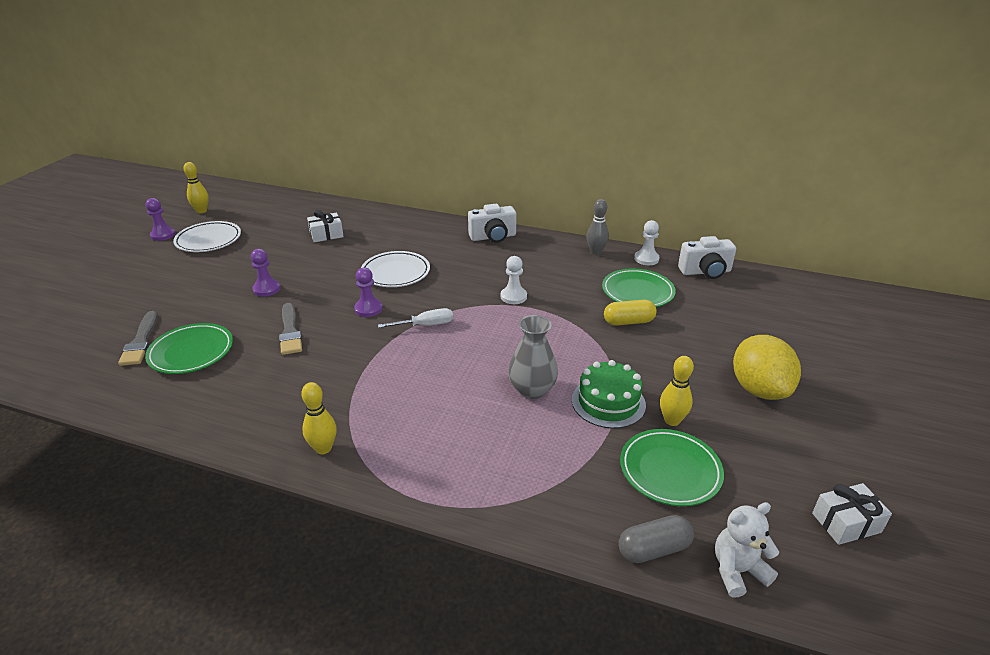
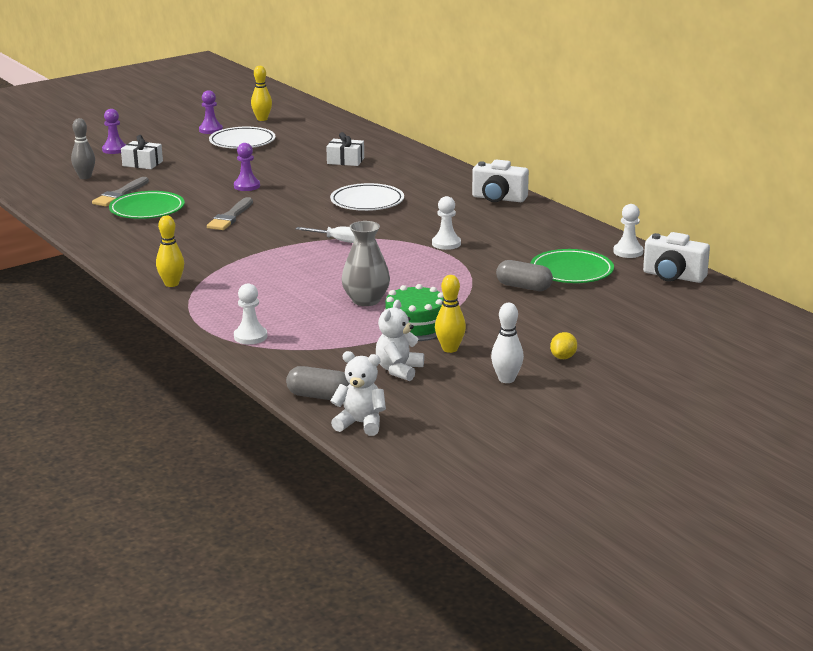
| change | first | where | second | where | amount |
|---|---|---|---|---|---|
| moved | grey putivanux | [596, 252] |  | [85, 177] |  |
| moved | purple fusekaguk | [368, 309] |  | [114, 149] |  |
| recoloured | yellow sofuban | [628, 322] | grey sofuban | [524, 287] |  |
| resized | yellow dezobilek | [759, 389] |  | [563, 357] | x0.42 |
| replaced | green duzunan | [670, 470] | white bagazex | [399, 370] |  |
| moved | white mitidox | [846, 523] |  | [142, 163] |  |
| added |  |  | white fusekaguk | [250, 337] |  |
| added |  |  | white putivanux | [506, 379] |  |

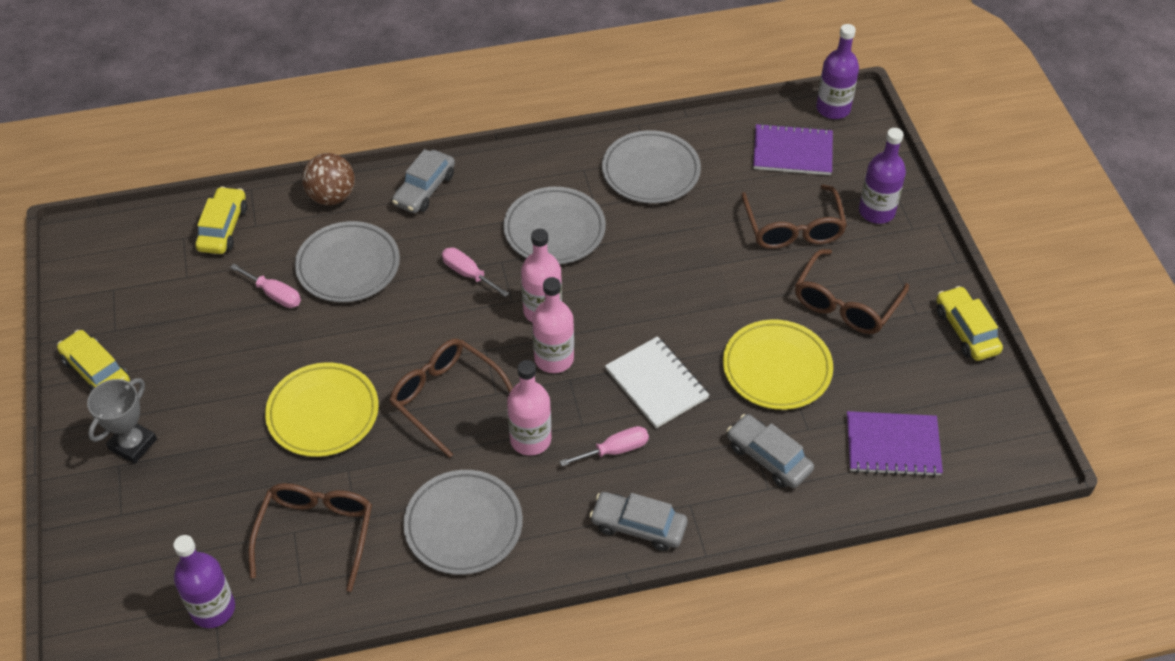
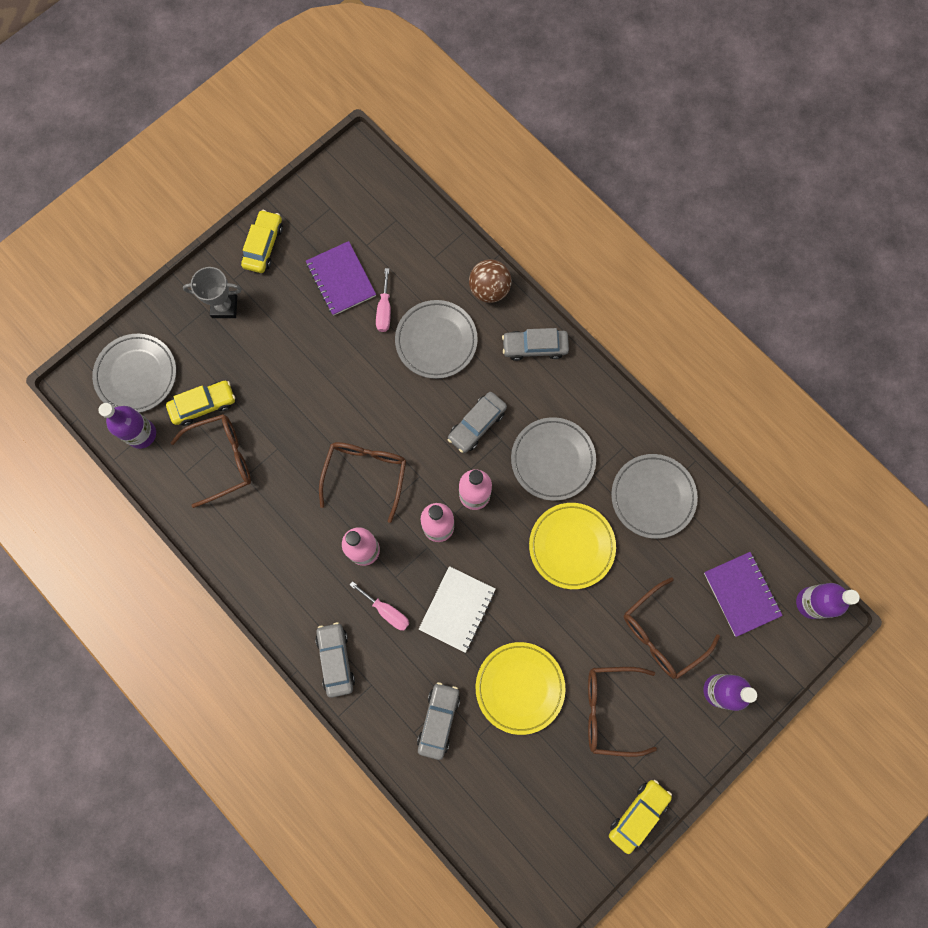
| change | first | where | second | where | amount |
|---|---|---|---|---|---|
| moved | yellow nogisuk | [223, 228] |  | [203, 405] |  |
| replaced | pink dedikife | [468, 274] | grey nogisuk | [477, 424] |  |
| moved | yellow duzunan | [323, 413] |  | [571, 546] |  |
| moved | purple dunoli | [892, 445] |  | [341, 279] |  |
| moved | grey duzunan | [463, 525] |  | [136, 375] |  |

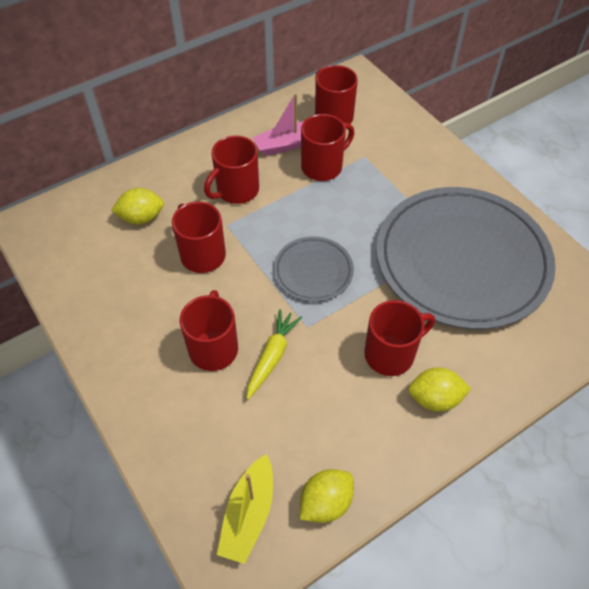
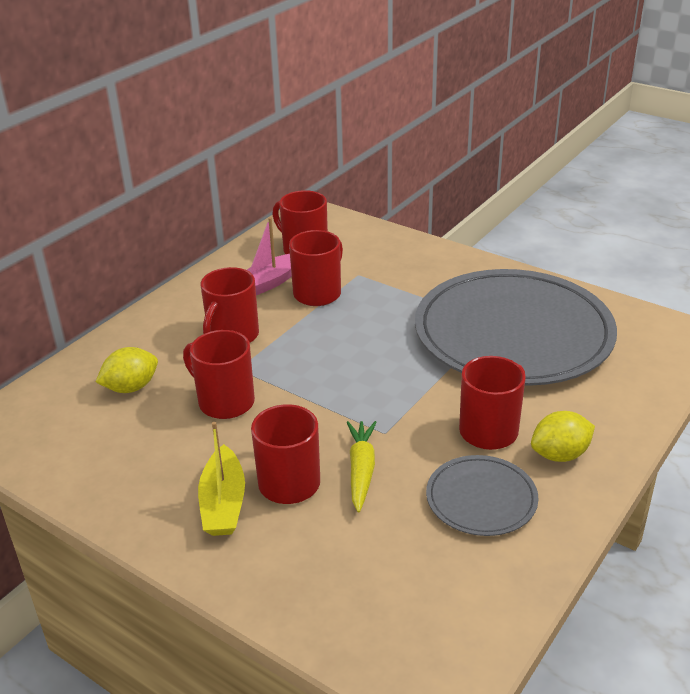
| change | first | where | second | where | amount |
|---|---|---|---|---|---|
| moved | grey duzunan | [313, 271] |  | [481, 499] |  |
| moved | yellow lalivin | [248, 514] |  | [223, 503] |  |
| removed | yellow dezobilek | [325, 502] |  |  |  |

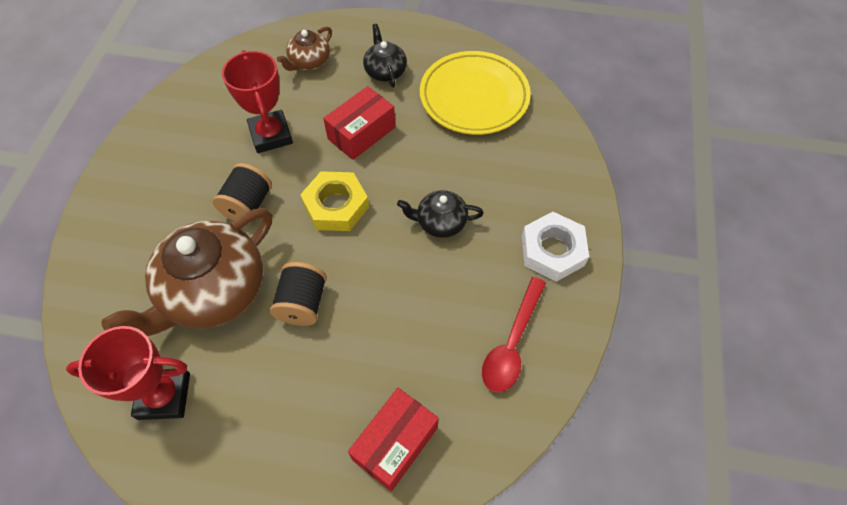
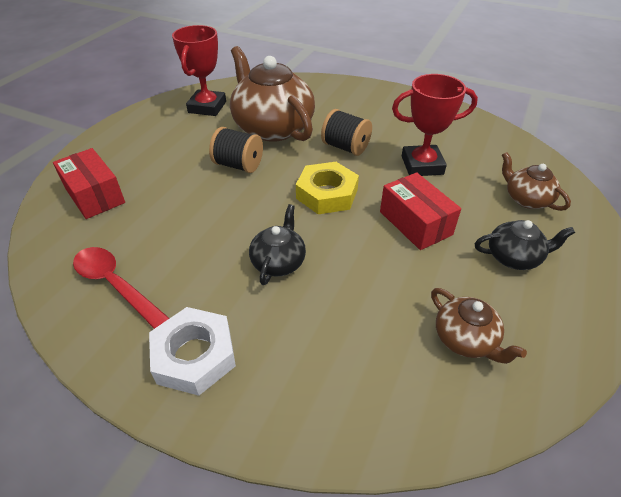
| change | first | where | second | where | amount |
|---|---|---|---|---|---|
| replaced | yellow duzunan | [474, 97] | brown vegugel | [465, 339] |  |

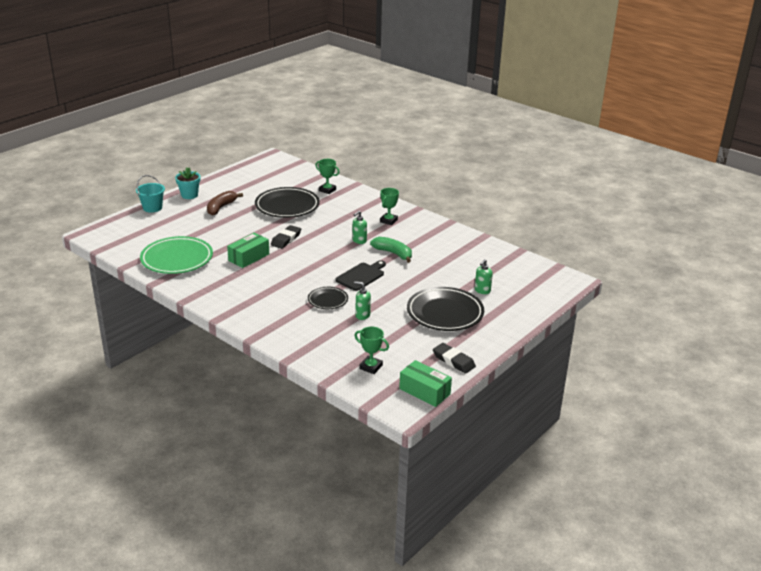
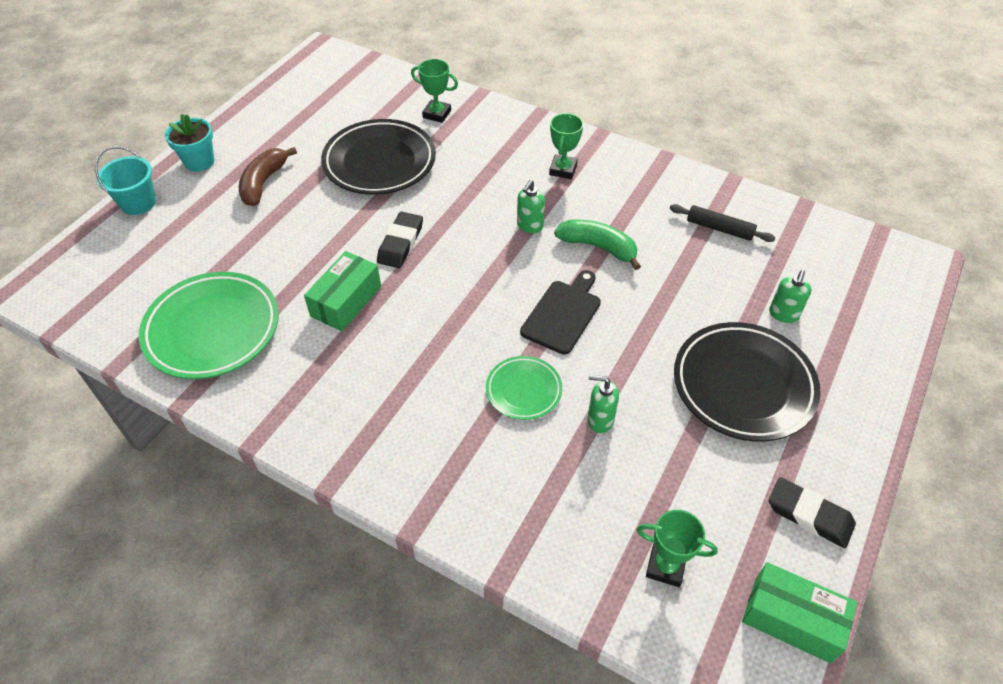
| change | first | where | second | where | amount |
|---|---|---|---|---|---|
| recoloured | black duzunan | [328, 300] | green duzunan | [523, 390] |  |
| added |  |  | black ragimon | [719, 228] |  |

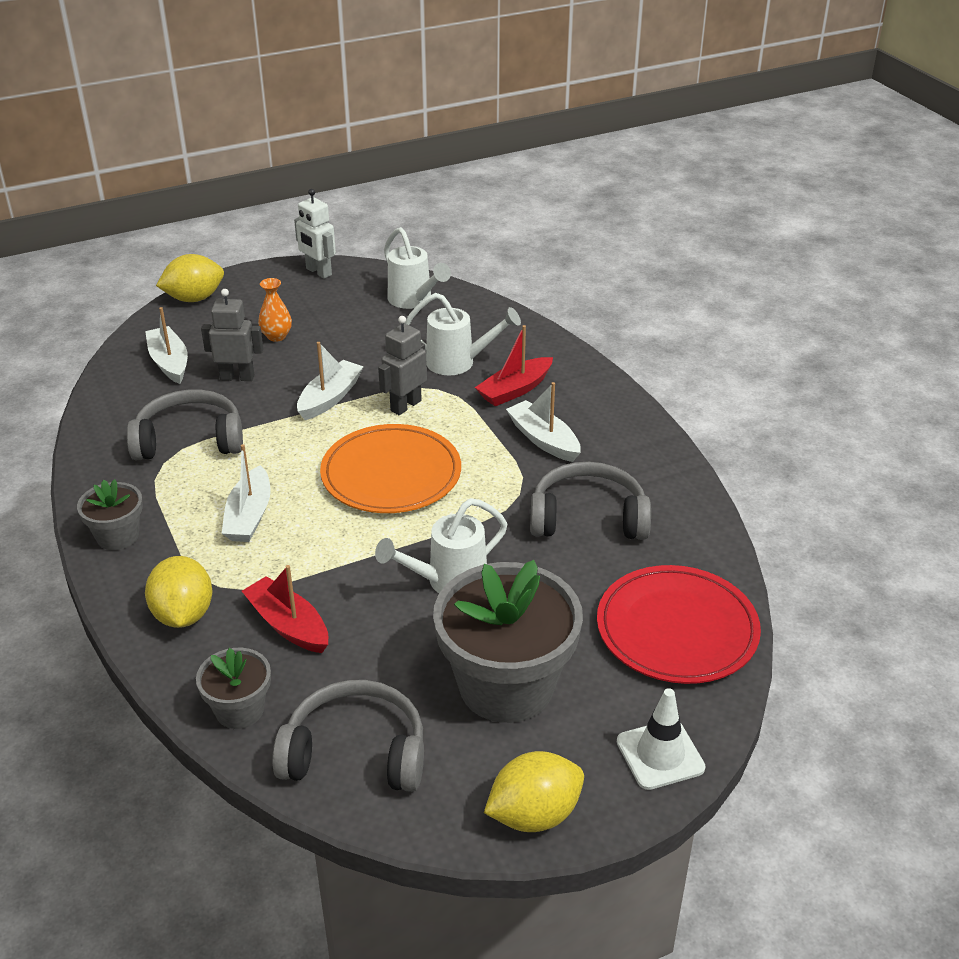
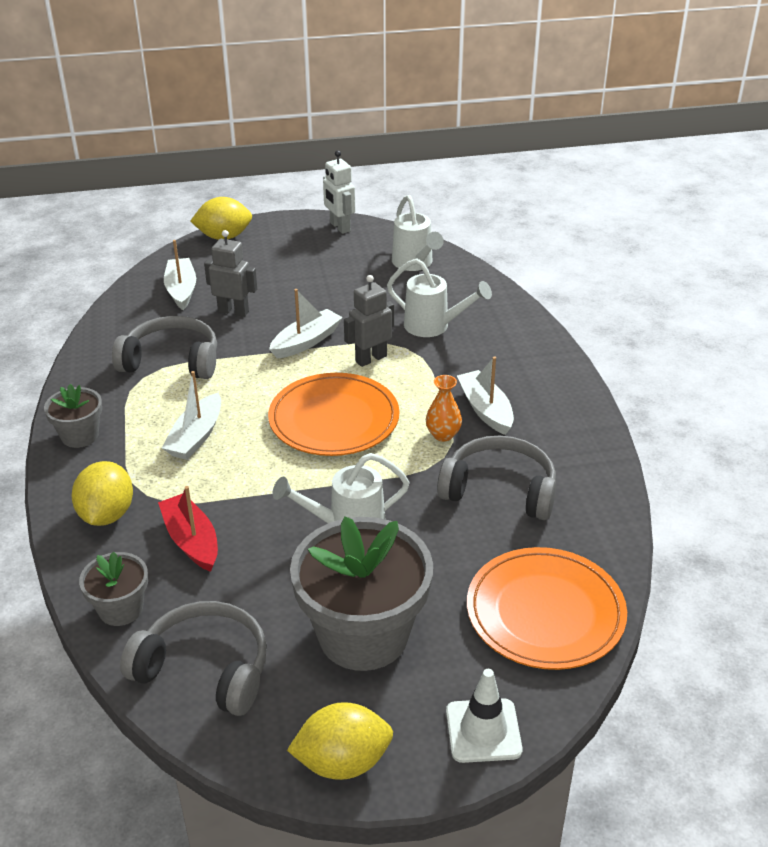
| change | first | where | second | where | amount |
|---|---|---|---|---|---|
| moved | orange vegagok | [276, 336] |  | [443, 435] |  |
| removed | red lalivin | [515, 390] |  |  |  |
| recoloured | red duzunan | [677, 629] | orange duzunan | [545, 612] |  |

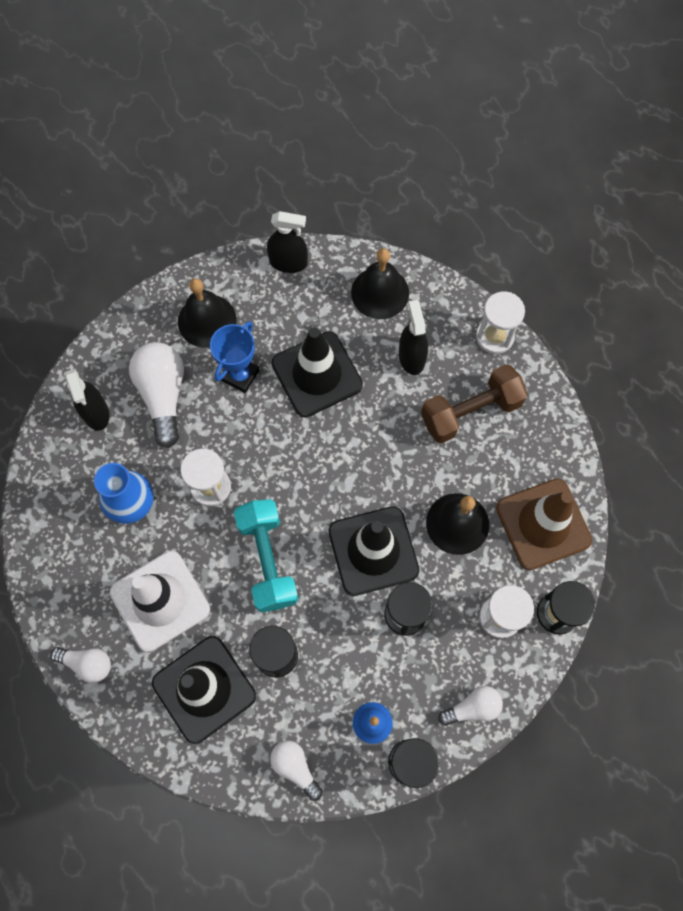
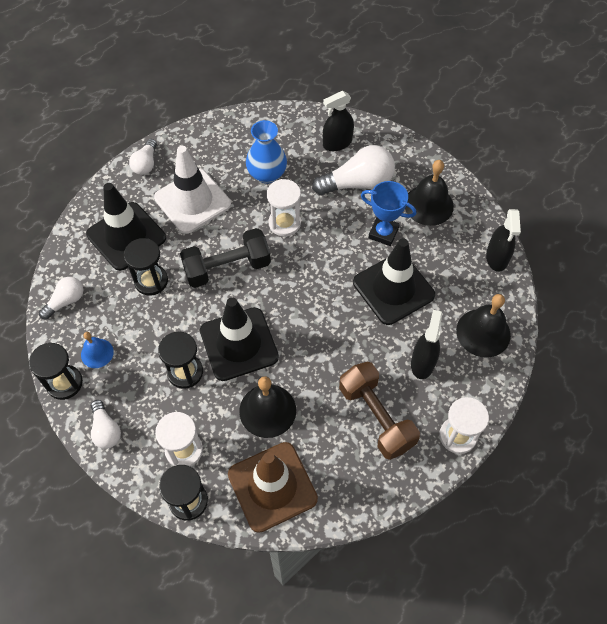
| change | first | where | second | where | amount |
|---|---|---|---|---|---|
| turned | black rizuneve | [411, 357] |  | [422, 363] | 60 degrees counterclockwise |
| recoloured | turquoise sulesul | [268, 560] | black sulesul | [227, 268] |  |

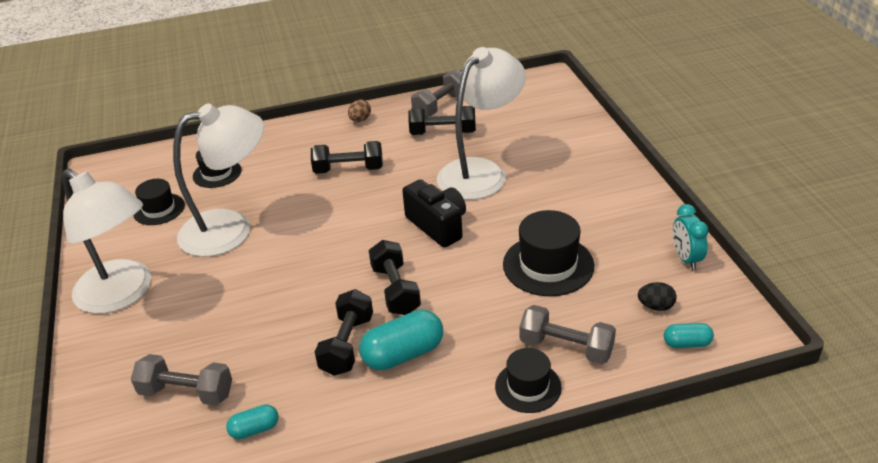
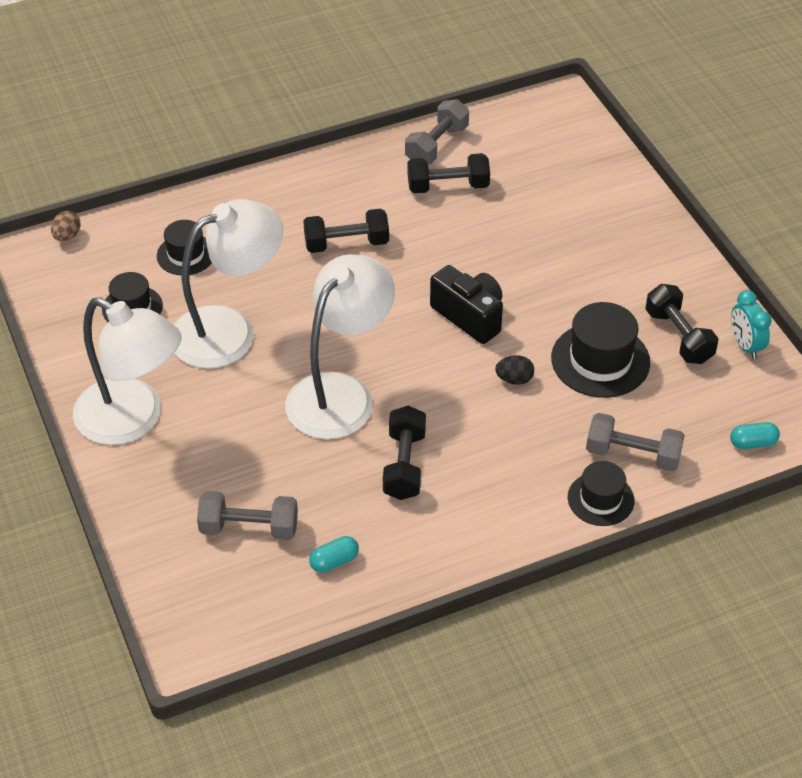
| change | first | where | second | where | amount |
|---|---|---|---|---|---|
| moved | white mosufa | [481, 172] |  | [340, 393] |  |
| moved | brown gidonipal | [360, 120] |  | [67, 236] |  |
| moved | black sulesul | [395, 290] |  | [678, 336] |  |
| moved | black gidonipal | [655, 306] |  | [514, 379] |  |
| removed | turquoise sofuban | [403, 354] |  |  |  |

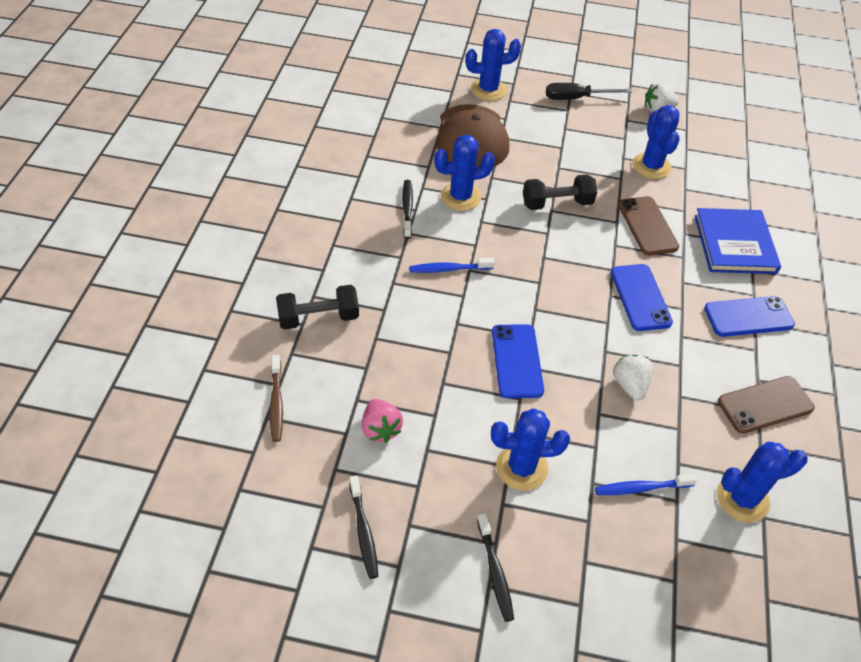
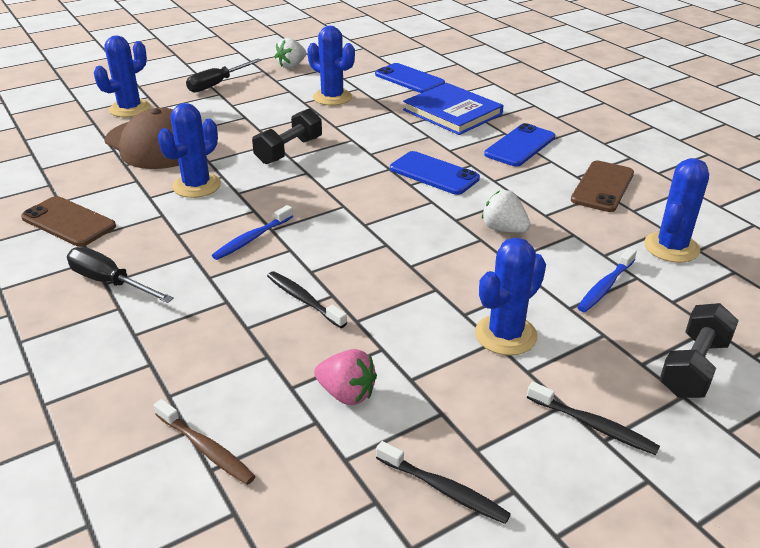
| change | first | where | second | where | amount |
|---|---|---|---|---|---|
| moved | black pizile | [407, 209] |  | [304, 300] |  |
| moved | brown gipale | [647, 226] |  | [68, 222] |  |
| moved | black sulesul | [318, 318] |  | [694, 367] |  |
| moved | blue gipale | [516, 361] |  | [409, 79] |  |
| added |  |  | black dedikife | [110, 282] |  |

